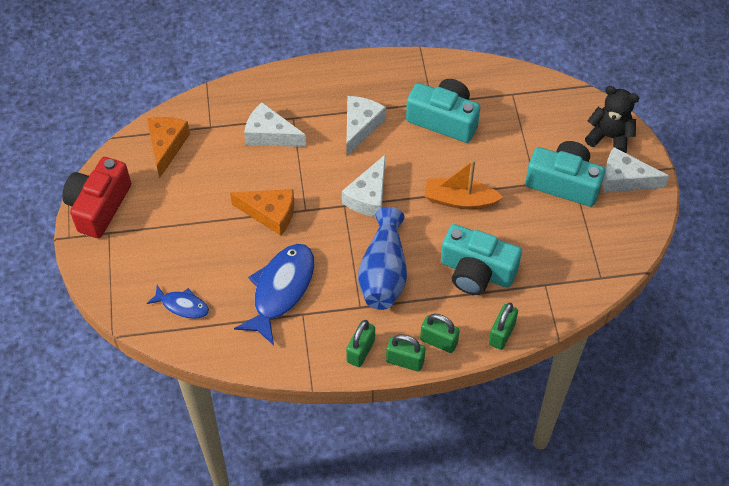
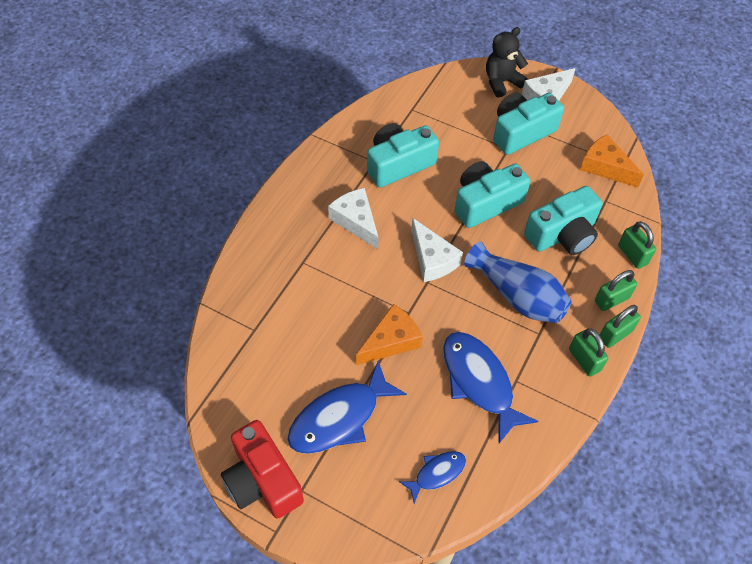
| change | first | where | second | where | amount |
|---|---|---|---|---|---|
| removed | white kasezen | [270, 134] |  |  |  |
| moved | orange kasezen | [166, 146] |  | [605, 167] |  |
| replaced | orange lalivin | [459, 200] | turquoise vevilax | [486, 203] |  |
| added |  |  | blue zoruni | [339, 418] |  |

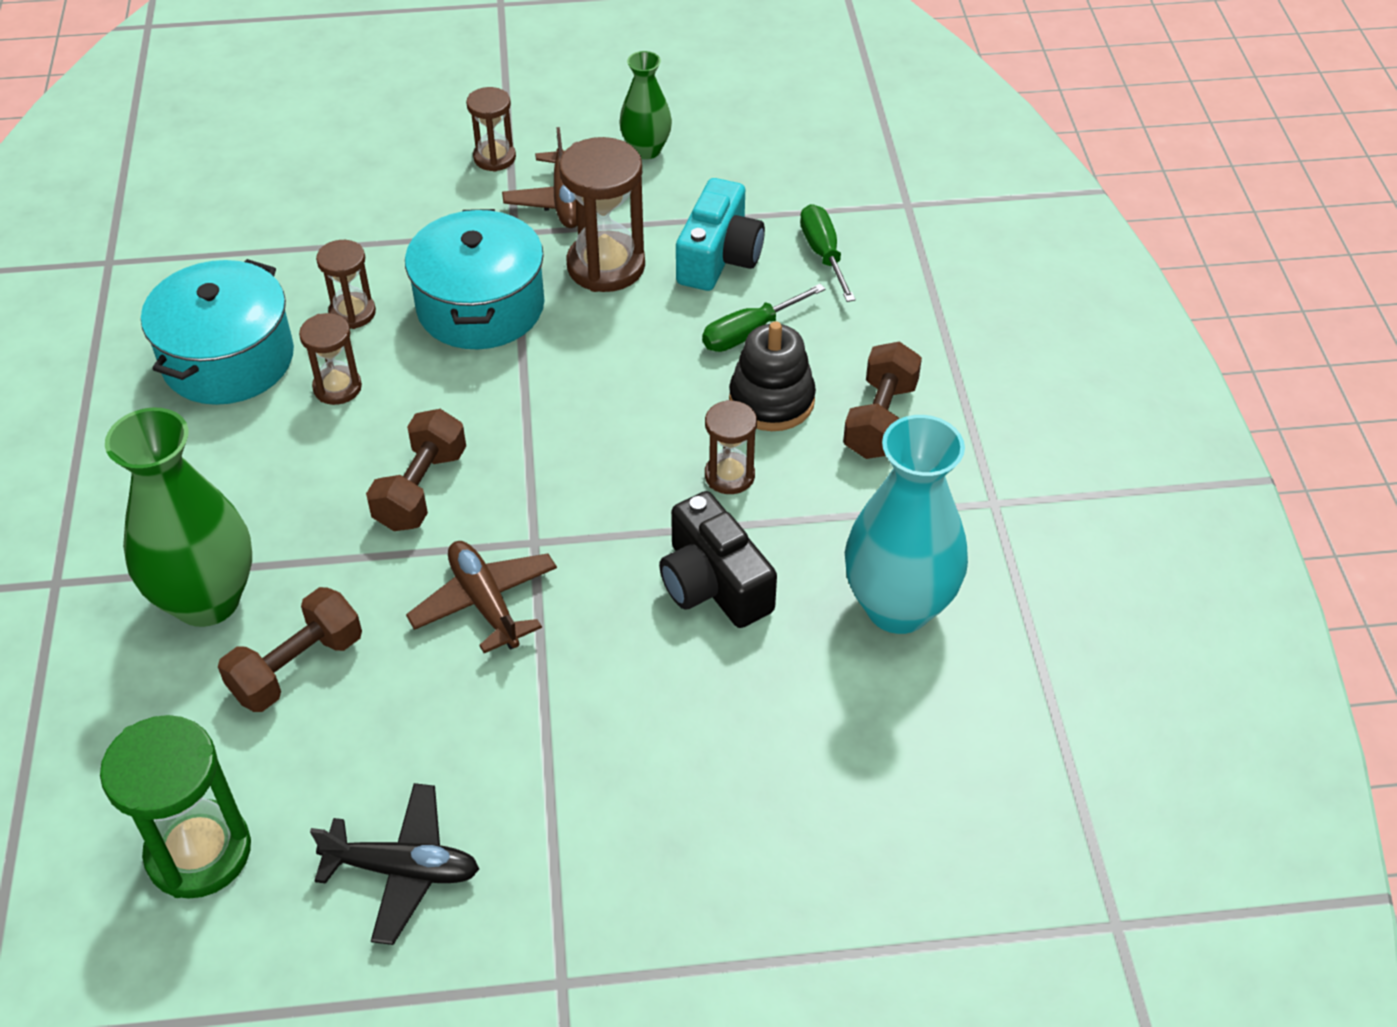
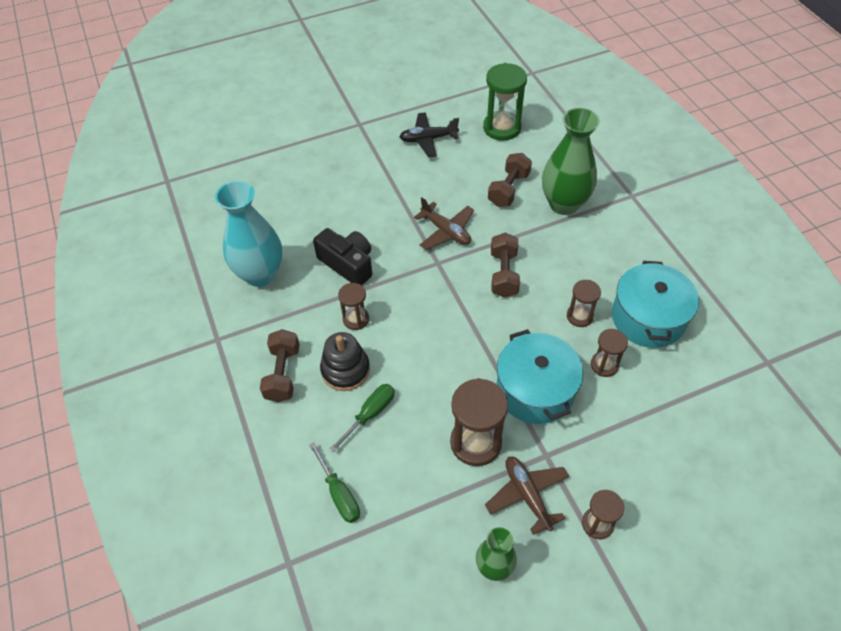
| change | first | where | second | where | amount |
|---|---|---|---|---|---|
| removed | turquoise vevilax | [719, 257] |  |  |  |

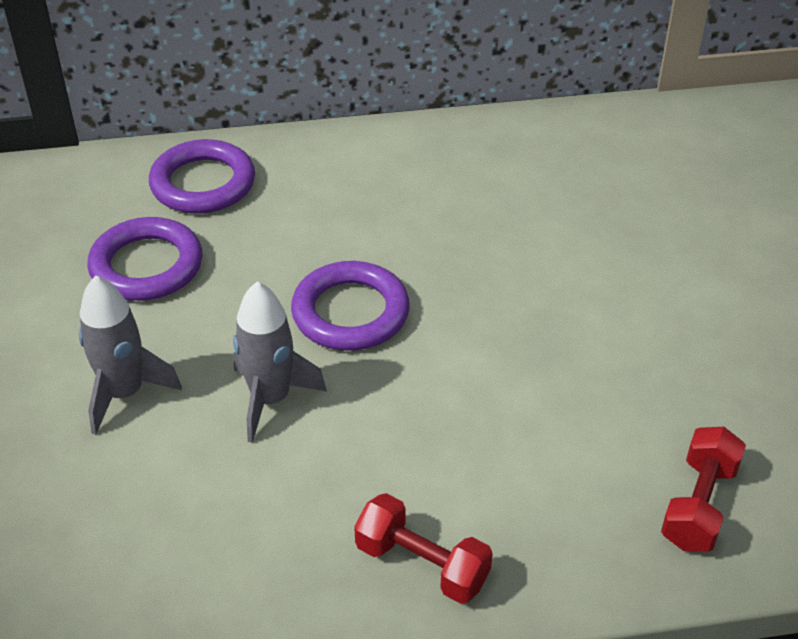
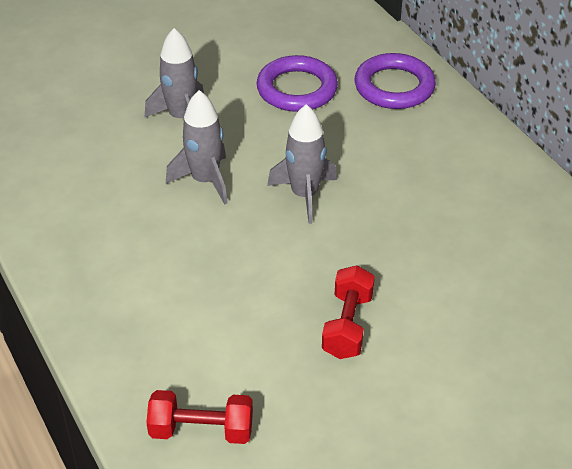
| change | first | where | second | where | amount |
|---|---|---|---|---|---|
| replaced | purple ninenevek | [350, 312] | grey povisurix | [304, 195] |  |
| moved | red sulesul | [422, 564] |  | [347, 325] |  |

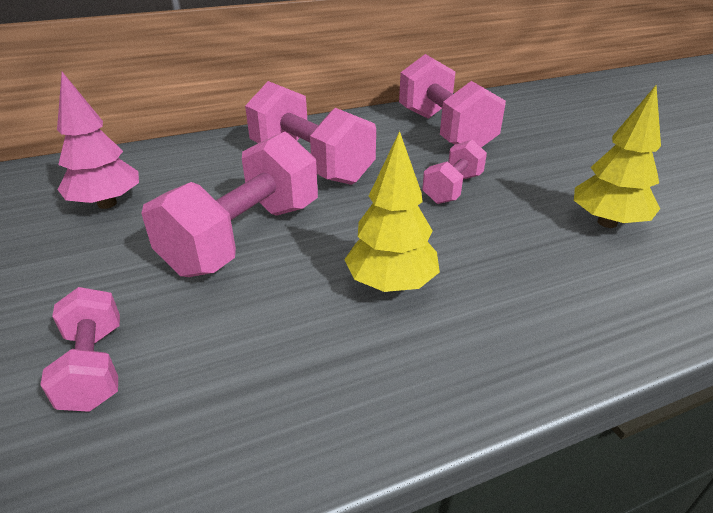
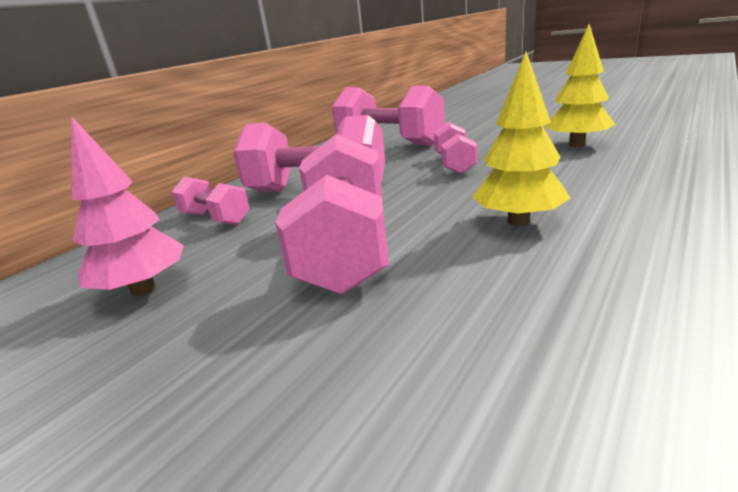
| change | first | where | second | where | amount |
|---|---|---|---|---|---|
| moved | pink sulesul | [94, 367] |  | [215, 218] |  |

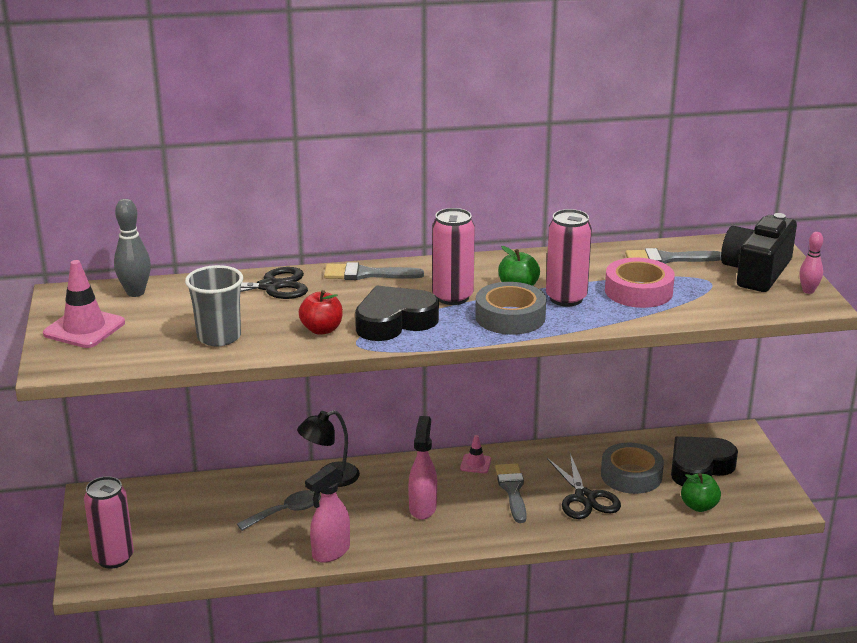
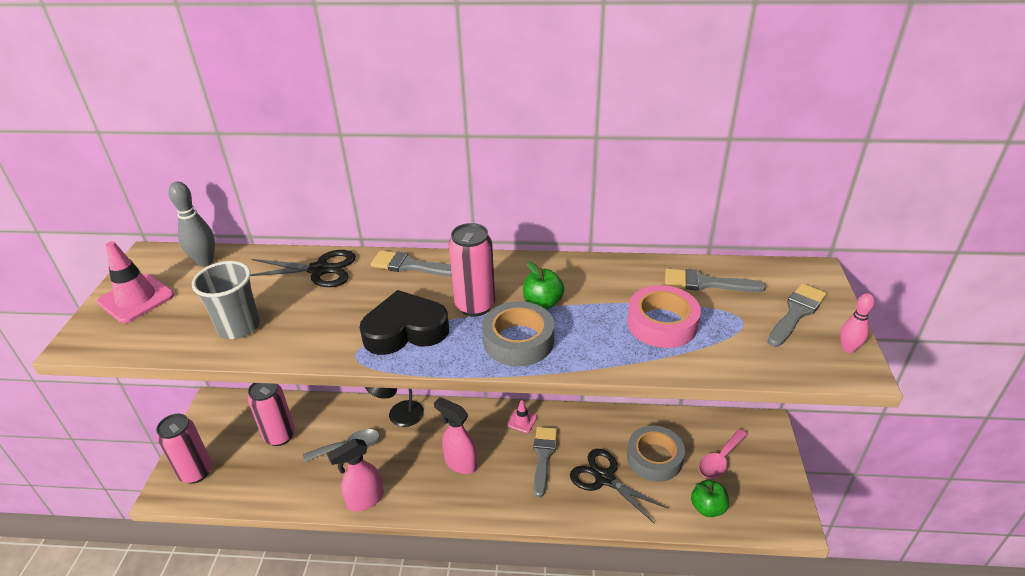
| change | first | where | second | where | amount |
|---|---|---|---|---|---|
| moved | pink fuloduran | [566, 298] |  | [280, 436] |  |
| replaced | black vevilax | [756, 272] | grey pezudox | [796, 313] |  |
| removed | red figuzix | [322, 329] |  |  |  |
| turned | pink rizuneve | [423, 508] |  | [460, 463] | 75 degrees counterclockwise |
| replaced | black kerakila | [699, 467] | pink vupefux | [720, 460] |  |
| turned | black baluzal | [584, 498] |  | [604, 478] | 135 degrees clockwise |

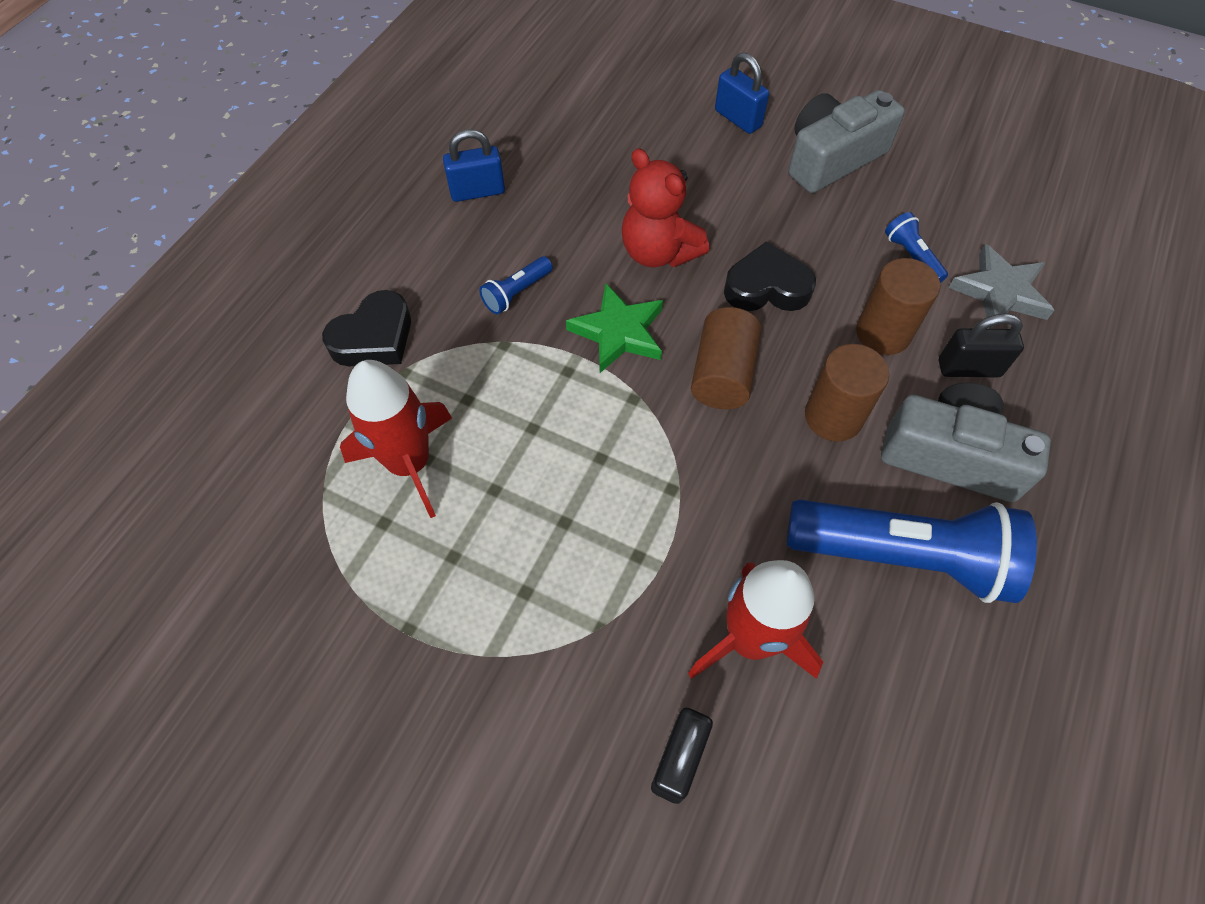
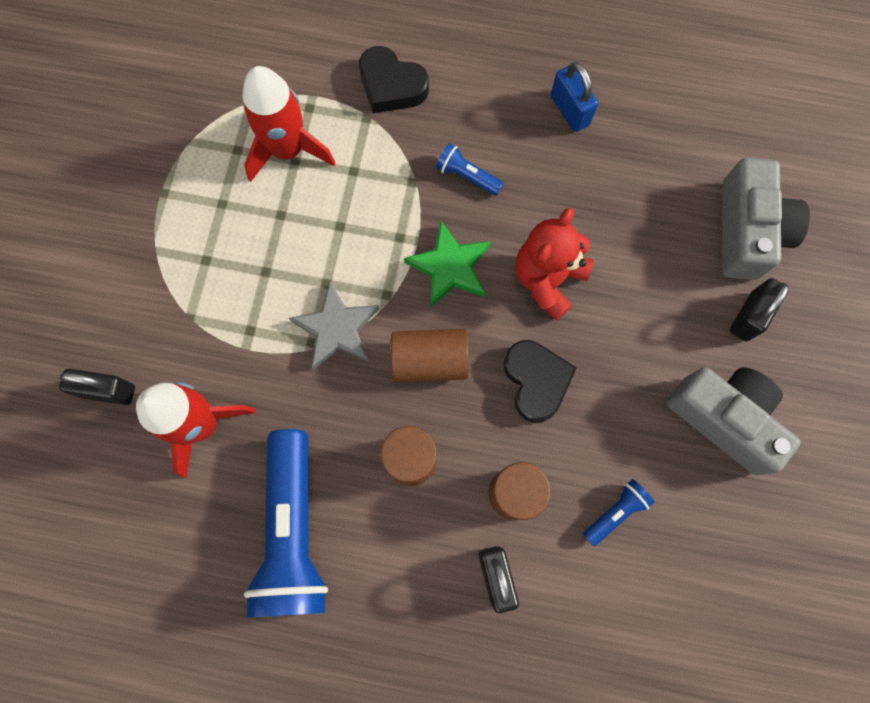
| change | first | where | second | where | amount |
|---|---|---|---|---|---|
| recoloured | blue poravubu | [738, 119] | black poravubu | [748, 316] |  |
| moved | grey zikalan | [1000, 292] |  | [336, 329] |  |
| moved | grey vevilax | [950, 456] |  | [747, 231] |  |

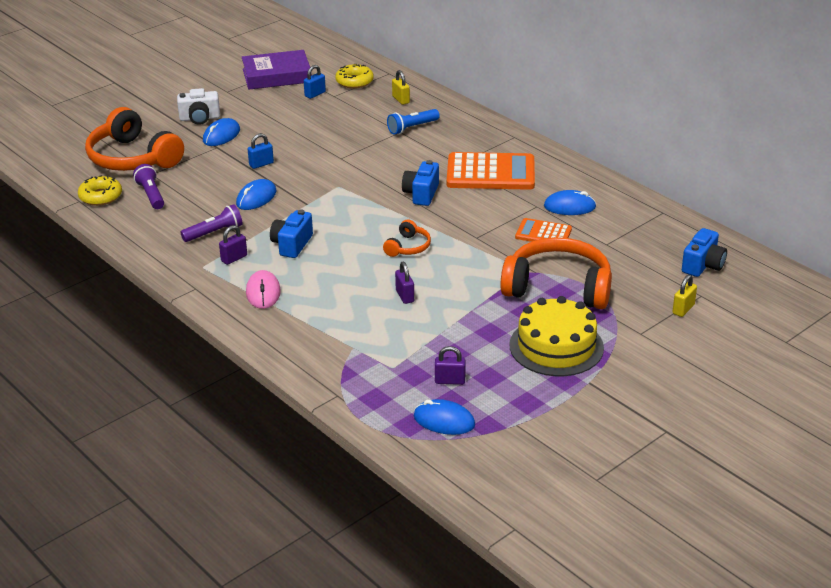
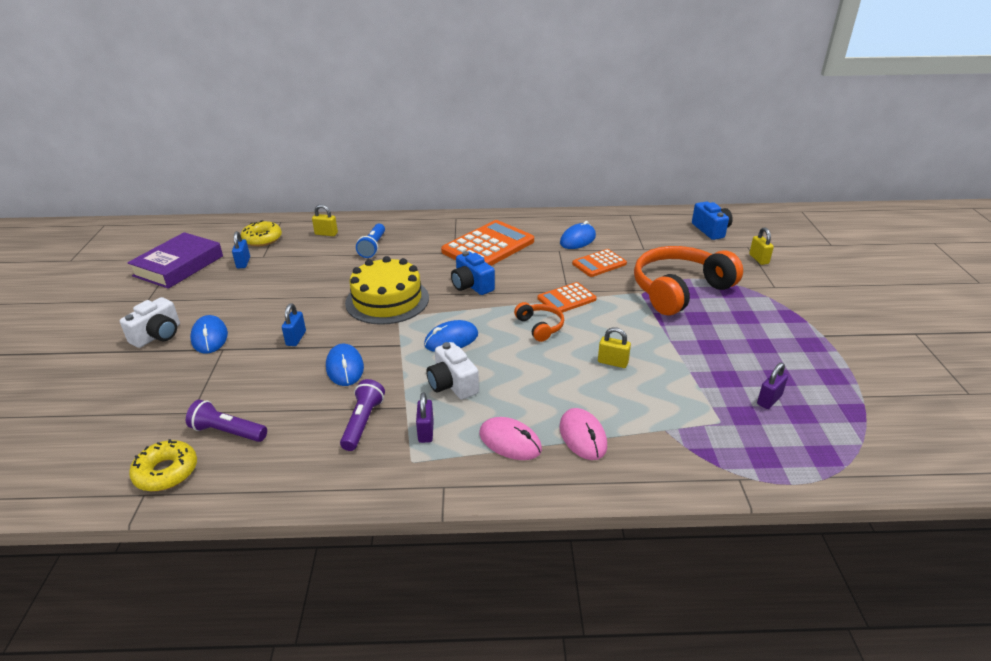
| change | first | where | second | where | amount |
|---|---|---|---|---|---|
| removed | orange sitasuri | [133, 158] |  |  |  |
| recoloured | blue vevilax | [292, 244] | white vevilax | [452, 384] |  |
| recoloured | purple poravubu | [404, 296] | yellow poravubu | [612, 362] |  |
| moved | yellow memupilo | [556, 346] |  | [387, 300] |  |
| moved | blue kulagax | [444, 421] |  | [451, 340] |  |
| added |  |  | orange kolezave | [566, 299] |  |
| added |  |  | pink kulagax | [582, 436] |  |

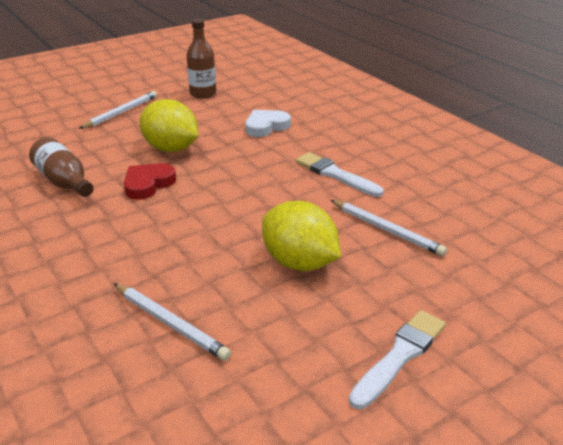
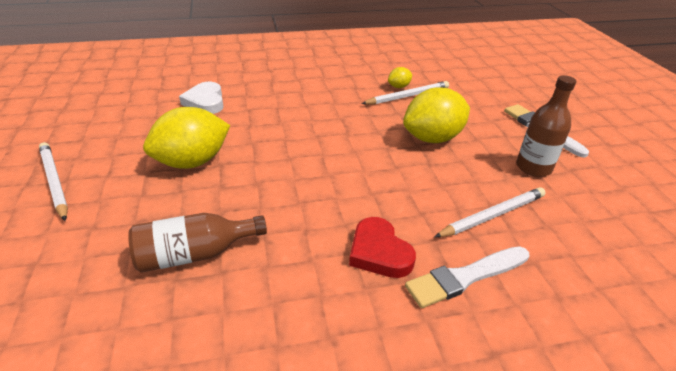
| change | first | where | second | where | amount |
|---|---|---|---|---|---|
| moved | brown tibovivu | [203, 93] |  | [533, 167] |  |
| moved | white pezudox | [335, 175] |  | [465, 277] |  |
| moved | red kerakila | [148, 184] |  | [379, 252] |  |
| added |  |  | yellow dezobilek | [399, 87] |  |

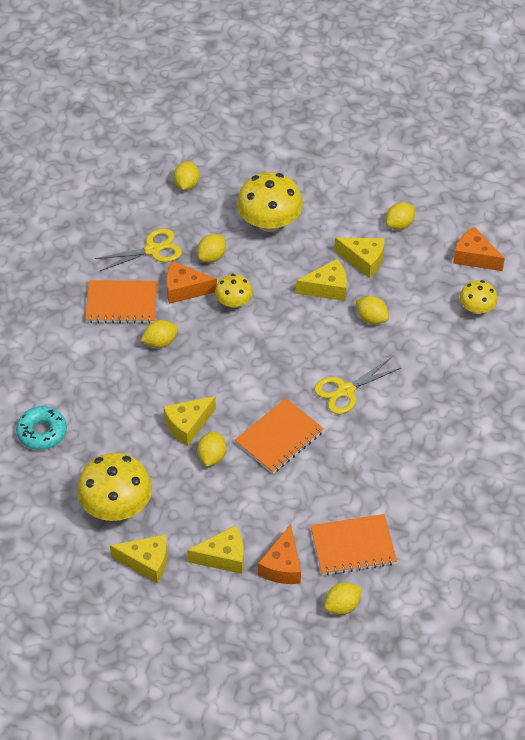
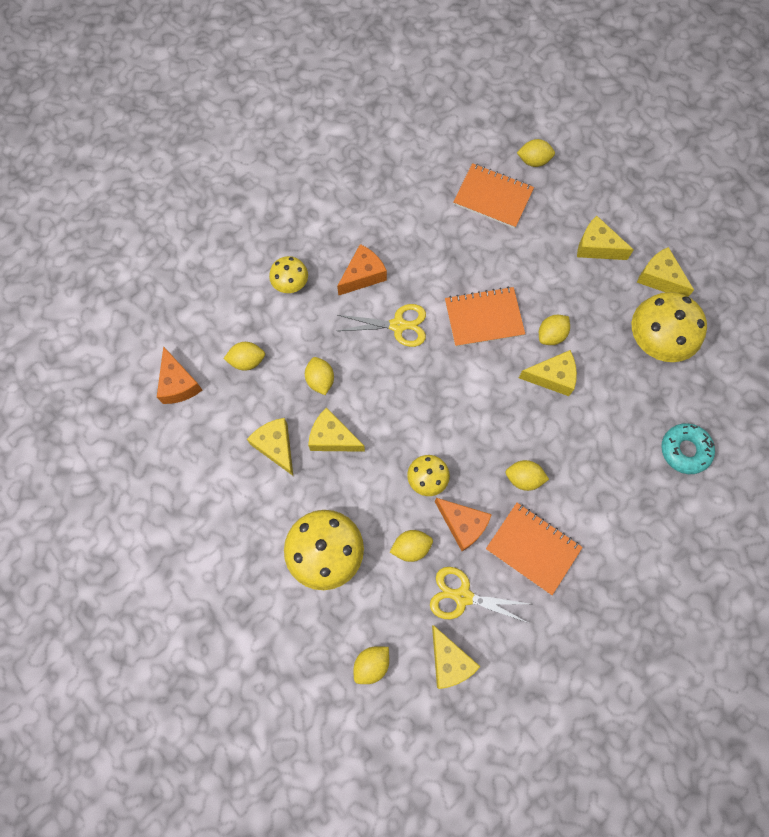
| change | first | where | second | where | amount |
|---|---|---|---|---|---|
| moved | yellow dezobilek | [399, 224] |  | [247, 361] |  |
| moved | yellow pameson | [476, 308] |  | [290, 283] |  |
| moved | orange kasezen | [282, 566] |  | [363, 275] |  |
| added |  |  | yellow kasezen | [449, 661] |  |

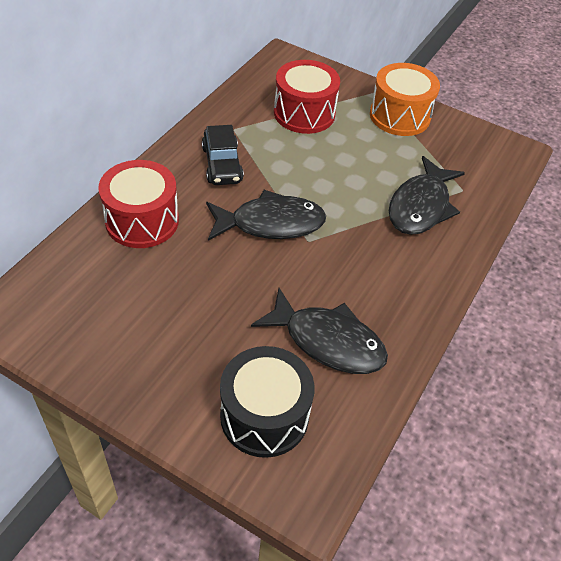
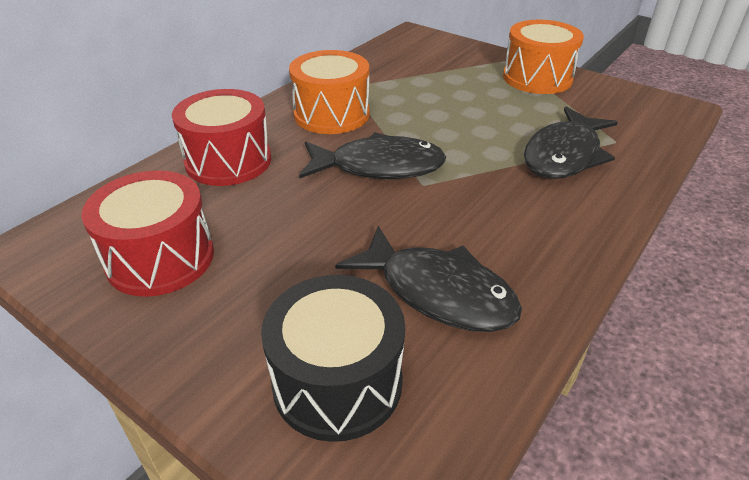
| change | first | where | second | where | amount |
|---|---|---|---|---|---|
| moved | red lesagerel | [304, 113] |  | [160, 258] |  |
| replaced | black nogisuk | [222, 164] | orange lesagerel | [331, 114] |  |

